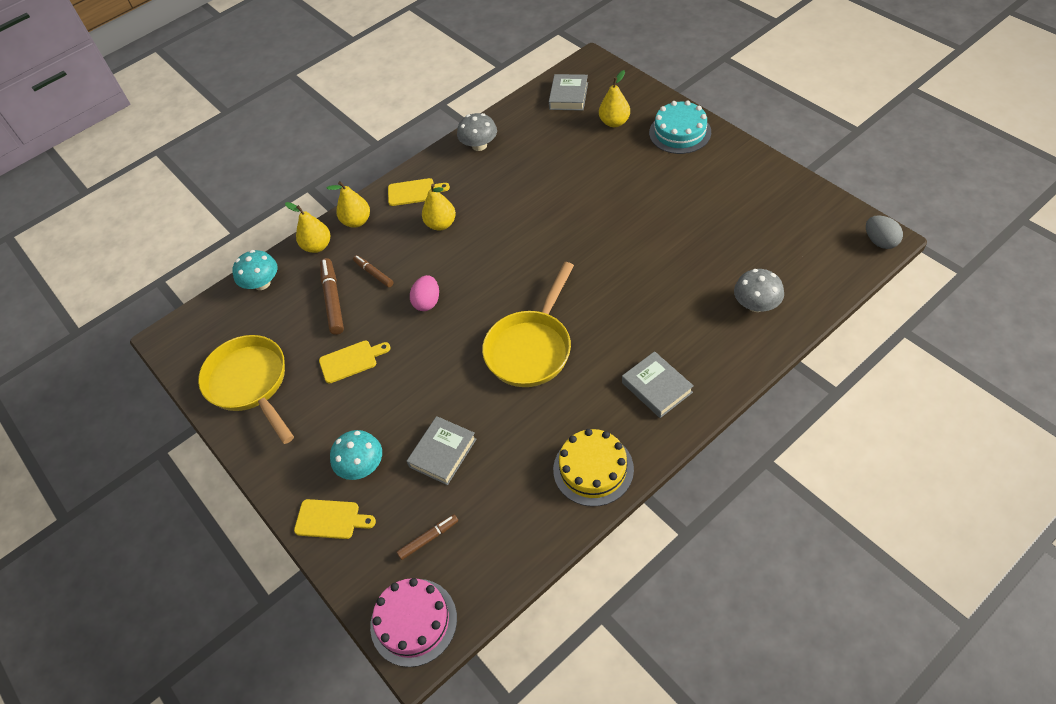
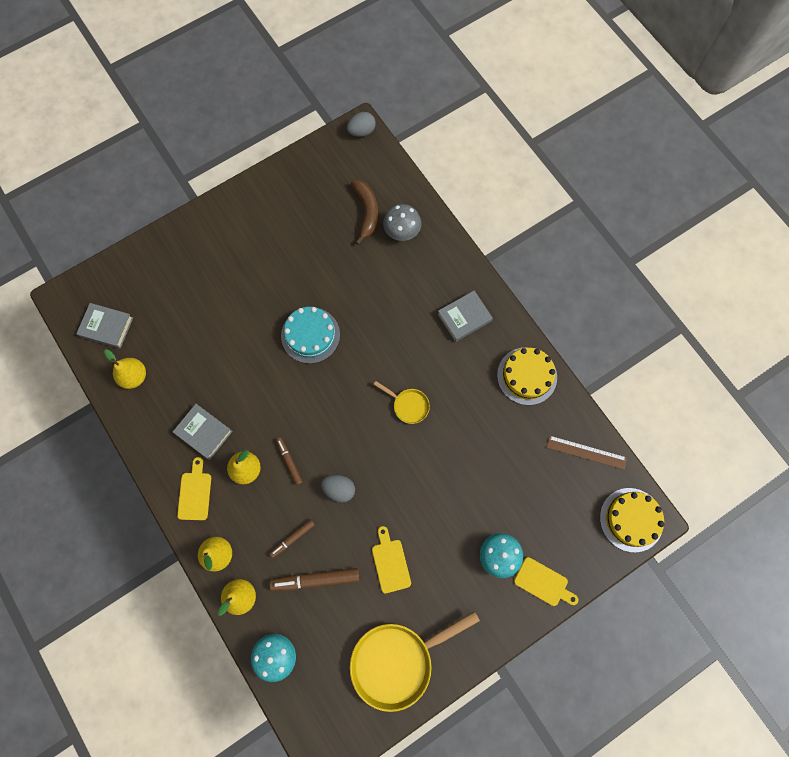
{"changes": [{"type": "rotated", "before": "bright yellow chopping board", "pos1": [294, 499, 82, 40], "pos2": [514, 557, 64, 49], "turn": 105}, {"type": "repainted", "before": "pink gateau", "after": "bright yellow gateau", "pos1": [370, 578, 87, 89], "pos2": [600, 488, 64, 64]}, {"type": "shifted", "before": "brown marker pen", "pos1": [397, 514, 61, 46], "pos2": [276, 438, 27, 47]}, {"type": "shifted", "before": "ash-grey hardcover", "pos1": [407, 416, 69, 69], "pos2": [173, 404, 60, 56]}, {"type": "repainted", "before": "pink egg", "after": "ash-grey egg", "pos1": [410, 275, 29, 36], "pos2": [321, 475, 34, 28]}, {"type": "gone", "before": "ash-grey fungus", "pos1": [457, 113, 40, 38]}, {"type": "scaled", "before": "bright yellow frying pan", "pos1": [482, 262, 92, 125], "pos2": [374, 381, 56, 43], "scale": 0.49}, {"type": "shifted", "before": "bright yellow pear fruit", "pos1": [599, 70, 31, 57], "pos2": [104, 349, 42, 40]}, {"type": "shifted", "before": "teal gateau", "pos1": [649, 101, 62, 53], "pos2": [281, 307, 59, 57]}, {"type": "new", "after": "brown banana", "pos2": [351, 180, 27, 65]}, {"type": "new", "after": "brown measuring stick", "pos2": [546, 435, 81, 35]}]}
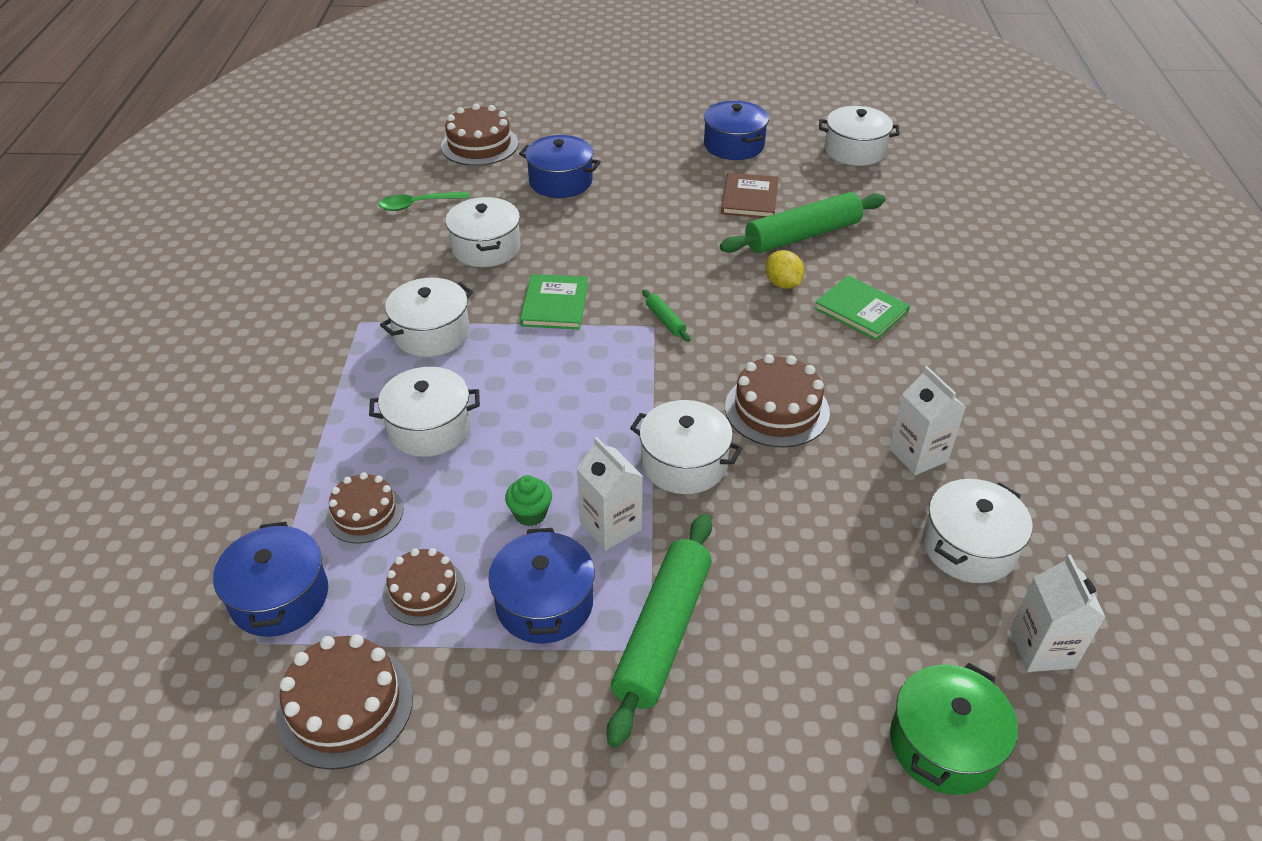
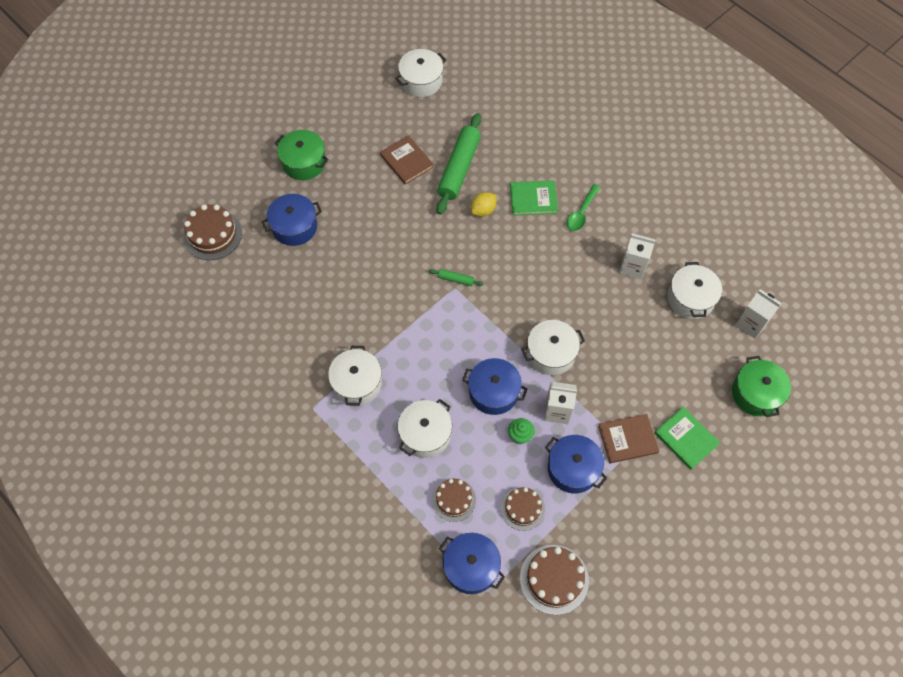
{"changes": [{"type": "shifted", "before": "leaf-green teaspoon", "pos1": [379, 191, 91, 20], "pos2": [566, 184, 34, 47]}, {"type": "gone", "before": "pure white stockpot", "pos1": [446, 197, 75, 70]}, {"type": "shifted", "before": "leaf-green hardcover", "pos1": [520, 274, 68, 56], "pos2": [654, 407, 66, 63]}, {"type": "swapped", "before": "leaf-green rolling pin", "after": "brown hardcover", "pos1": [607, 514, 105, 234], "pos2": [598, 414, 61, 50]}, {"type": "shifted", "before": "blue stockpot", "pos1": [704, 101, 65, 59], "pos2": [462, 358, 66, 57]}, {"type": "gone", "before": "brown gateau", "pos1": [725, 354, 105, 94]}, {"type": "rotated", "before": "bright yellow lemon", "pos1": [765, 250, 39, 39], "pos2": [471, 192, 26, 25], "turn": -60}, {"type": "new", "after": "leaf-green stockpot", "pos2": [275, 130, 54, 50]}]}
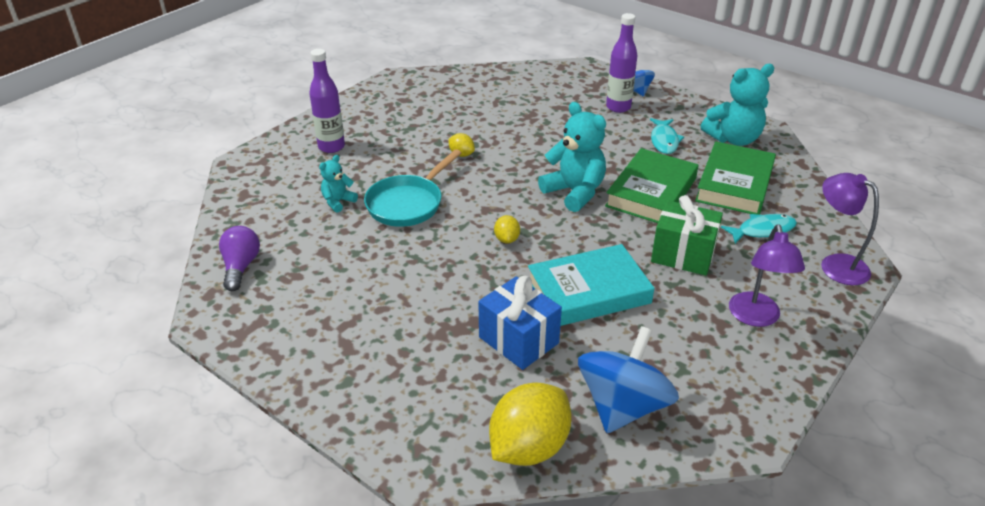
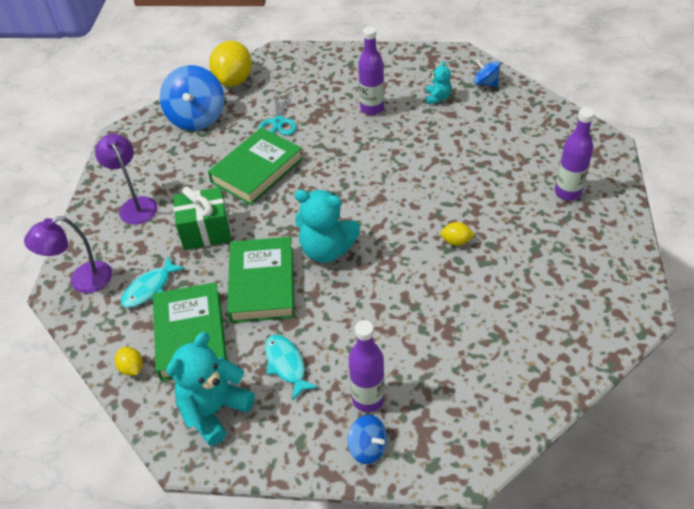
{"changes": [{"type": "swapped", "before": "royal purple light bulb", "after": "blue toy top", "pos1": [219, 226, 41, 65], "pos2": [473, 59, 28, 28]}, {"type": "shifted", "before": "teal teddy bear", "pos1": [319, 155, 39, 58], "pos2": [426, 61, 26, 43]}, {"type": "gone", "before": "teal frying pan", "pos1": [364, 149, 97, 78]}, {"type": "swapped", "before": "blue gift", "after": "teal scissors", "pos1": [479, 276, 83, 94], "pos2": [258, 92, 38, 43]}, {"type": "shifted", "before": "bright yellow lemon", "pos1": [494, 215, 26, 29], "pos2": [115, 347, 28, 29]}, {"type": "repainted", "before": "teal hardcover", "after": "leaf-green hardcover", "pos1": [528, 244, 126, 82], "pos2": [208, 127, 95, 78]}, {"type": "rotated", "before": "royal purple desk lamp", "pos1": [821, 173, 58, 112], "pos2": [24, 216, 88, 77], "turn": 135}, {"type": "new", "after": "royal purple bottle", "pos2": [358, 26, 26, 89]}]}
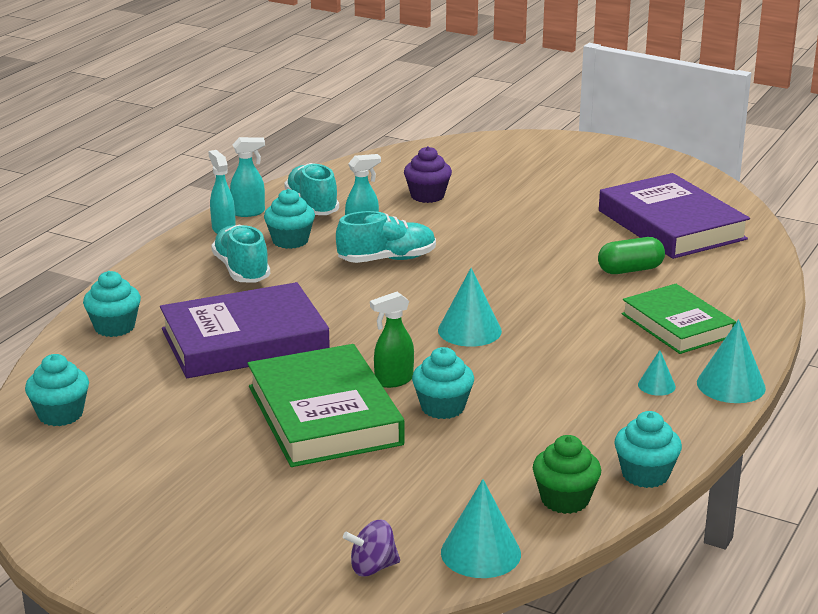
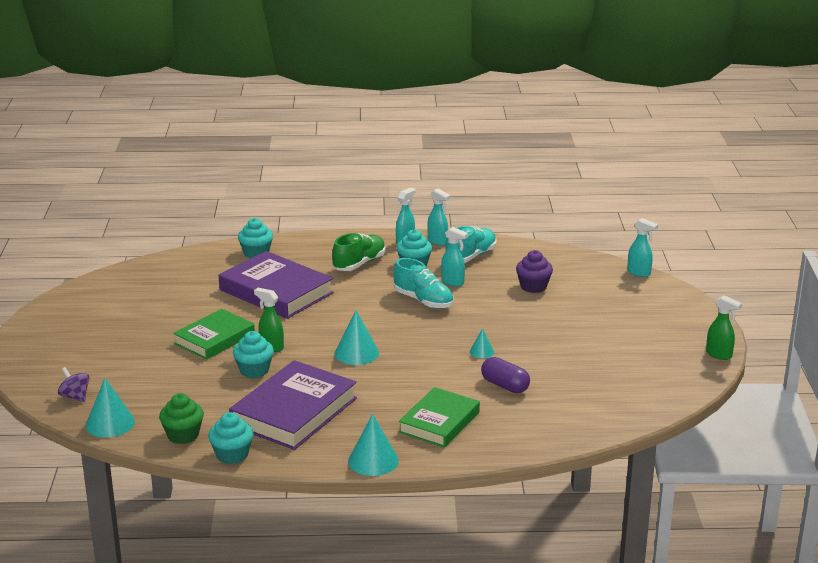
{"changes": [{"type": "gone", "before": "teal cupcake", "pos1": [25, 354, 64, 72]}, {"type": "repainted", "before": "teal shoe", "after": "leaf-green shoe", "pos1": [211, 225, 59, 58], "pos2": [332, 233, 54, 38]}, {"type": "scaled", "before": "leaf-green hardcover", "pos1": [248, 344, 156, 123], "pos2": [173, 309, 82, 51], "scale": 0.66}, {"type": "repainted", "before": "leaf-green pill", "after": "royal purple pill", "pos1": [598, 237, 67, 37], "pos2": [481, 357, 49, 36]}, {"type": "shifted", "before": "royal purple hardcover", "pos1": [599, 173, 151, 86], "pos2": [229, 360, 128, 90]}, {"type": "shifted", "before": "teal cone shape", "pos1": [638, 350, 38, 46], "pos2": [470, 328, 24, 30]}, {"type": "new", "after": "teal spray cleaner", "pos2": [627, 218, 31, 59]}, {"type": "new", "after": "leaf-green spray cleaner", "pos2": [706, 295, 36, 65]}]}
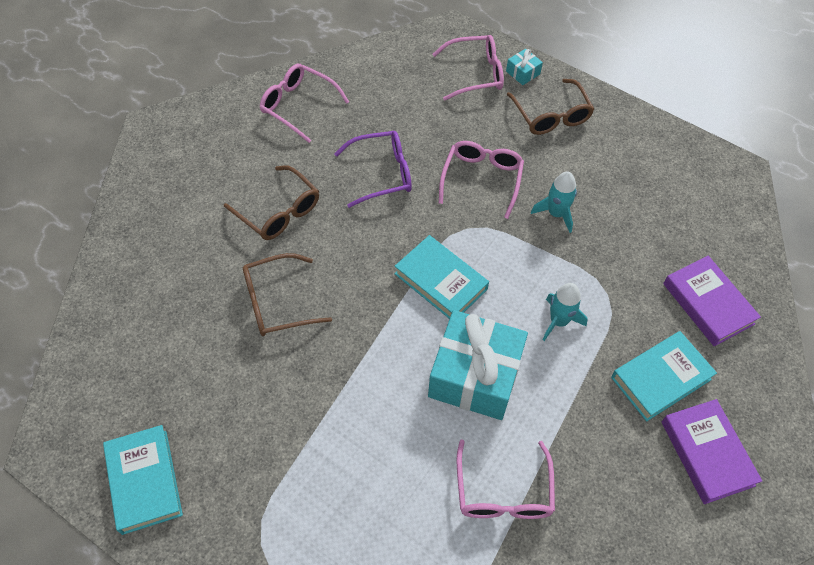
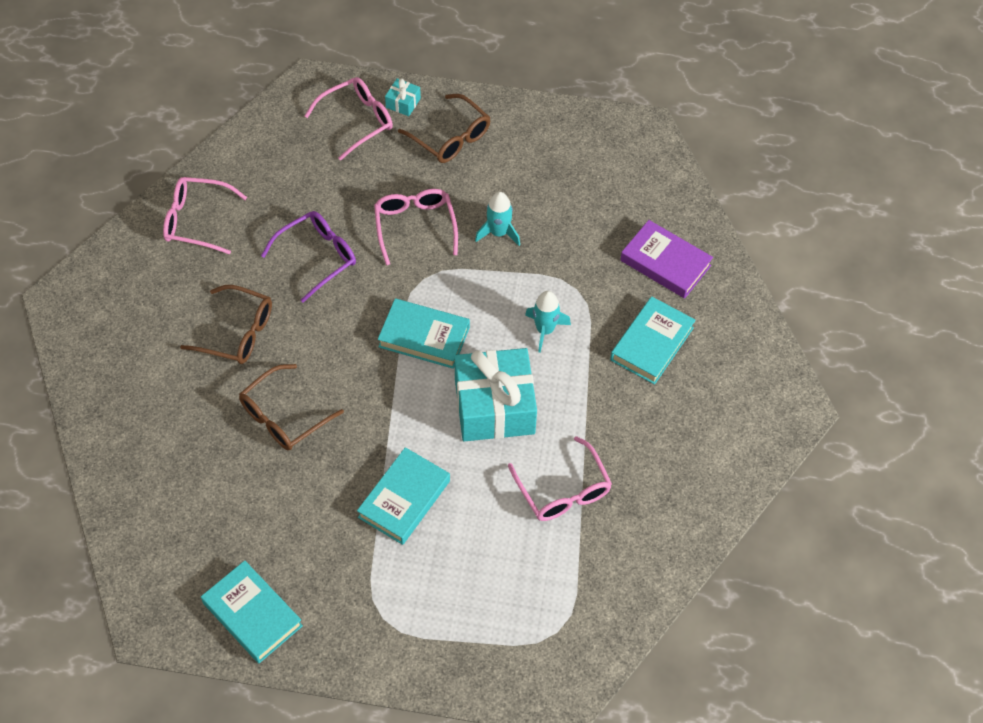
{"changes": [{"type": "gone", "before": "royal purple hardcover", "pos1": [662, 399, 100, 105]}, {"type": "new", "after": "teal hardcover", "pos2": [357, 447, 93, 98]}]}
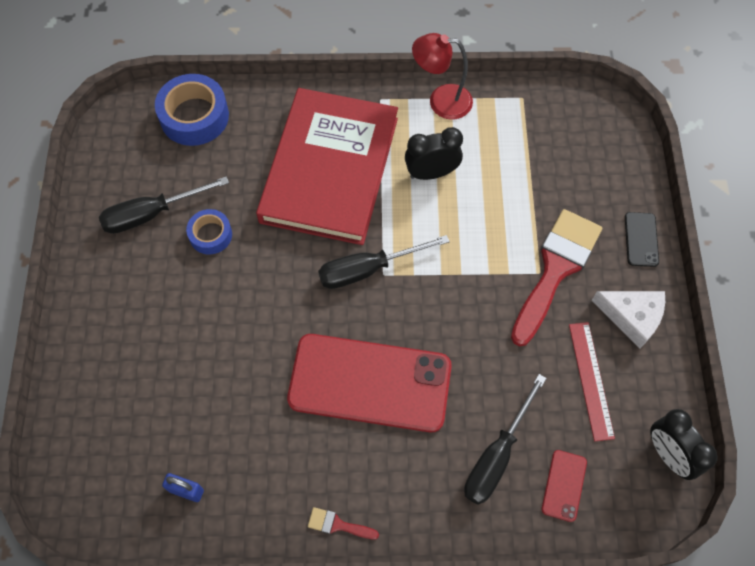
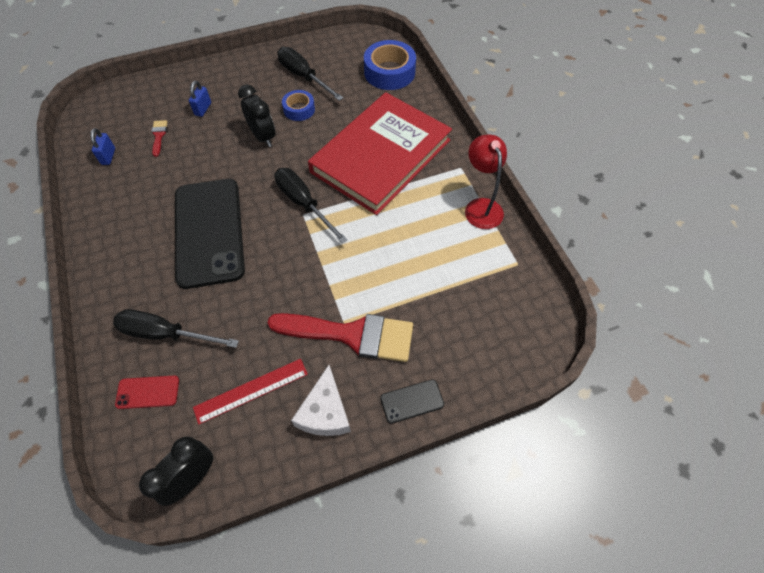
{"changes": [{"type": "rotated", "before": "red hardcover", "pos1": [256, 88, 142, 157], "pos2": [308, 92, 144, 123], "turn": -45}, {"type": "repainted", "before": "red phone", "after": "jet-black phone", "pos1": [287, 334, 165, 98], "pos2": [175, 179, 70, 110]}, {"type": "shifted", "before": "red brush", "pos1": [308, 507, 71, 32], "pos2": [151, 120, 17, 37]}, {"type": "shifted", "before": "jet-black alarm clock", "pos1": [405, 127, 58, 53], "pos2": [238, 84, 37, 63]}, {"type": "new", "after": "blue padlock", "pos2": [189, 81, 22, 36]}]}
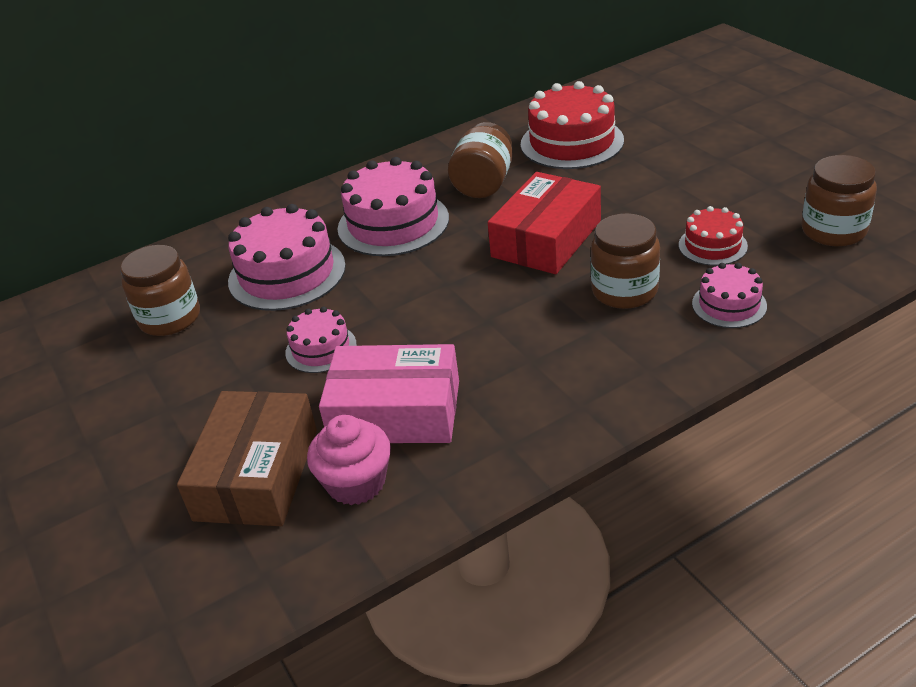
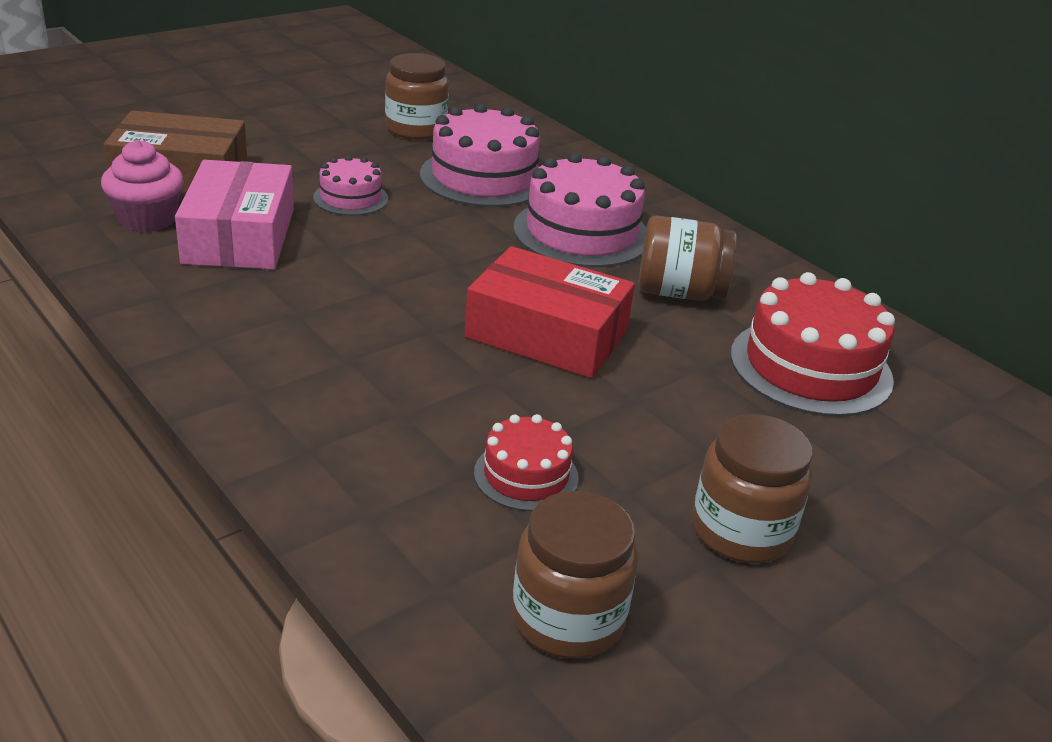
{"changes": [{"type": "shifted", "before": "brown jam jar", "pos1": [591, 213, 69, 96], "pos2": [692, 414, 121, 149]}, {"type": "gone", "before": "pink gateau", "pos1": [692, 263, 75, 65]}]}
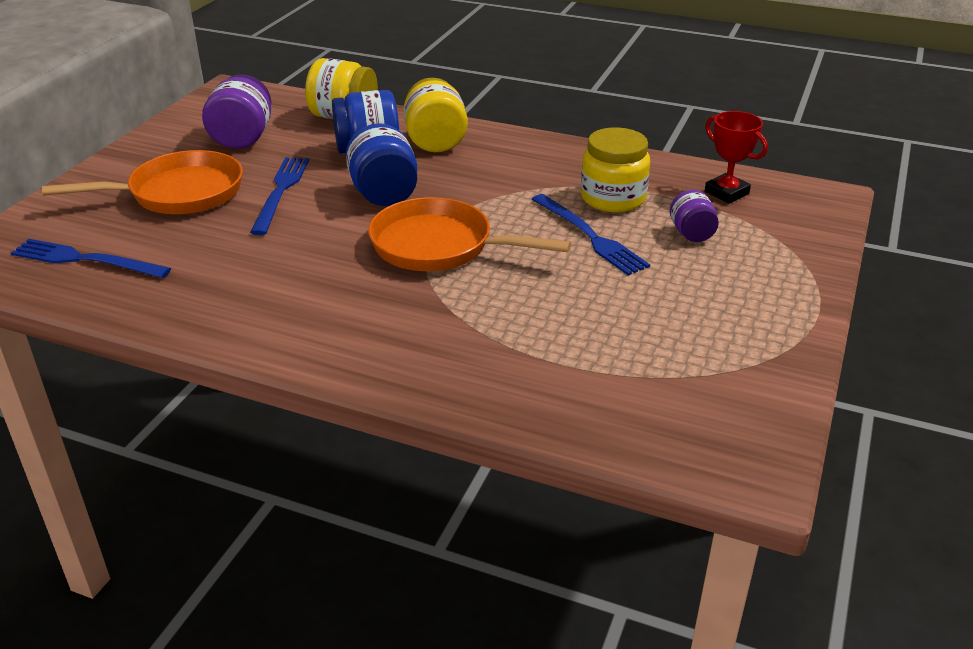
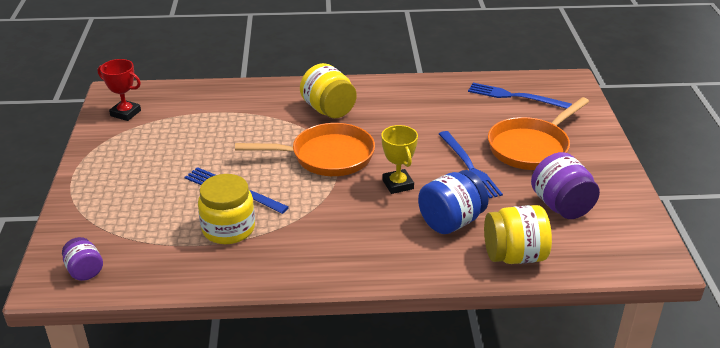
{"changes": [{"type": "rotated", "before": "blue table fork", "pos1": [11, 239, 160, 39], "pos2": [468, 83, 104, 26], "turn": -150}, {"type": "swapped", "before": "blue jam jar", "after": "bright yellow award cup", "pos1": [346, 123, 71, 83], "pos2": [381, 125, 37, 69]}, {"type": "shifted", "before": "bright yellow jam jar", "pos1": [403, 78, 65, 74], "pos2": [300, 63, 57, 55]}, {"type": "shifted", "before": "royal purple jam jar", "pos1": [670, 190, 49, 52], "pos2": [62, 237, 41, 44]}, {"type": "shifted", "before": "red award cup", "pos1": [705, 111, 63, 93], "pos2": [98, 59, 43, 62]}]}
